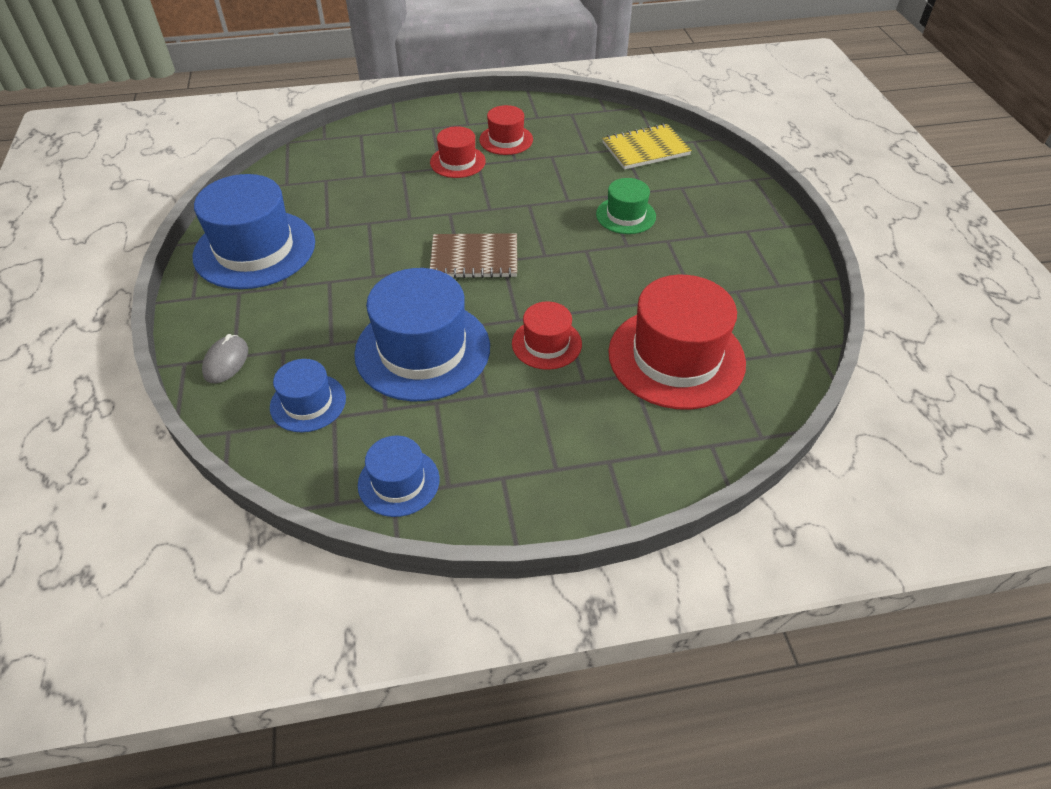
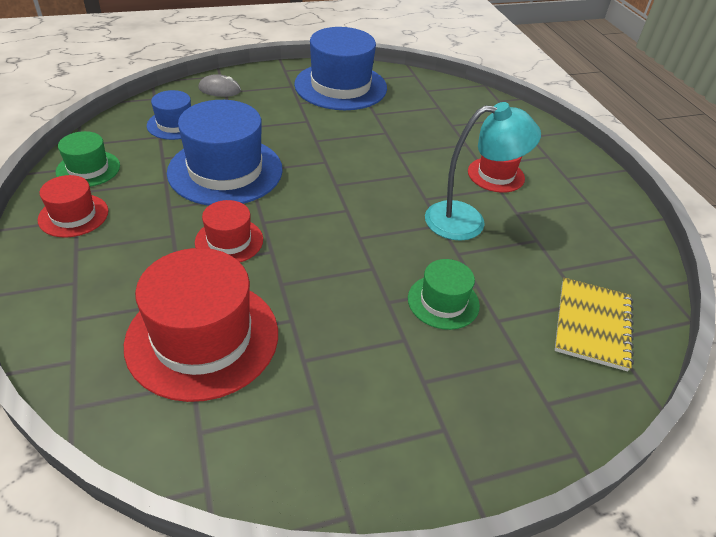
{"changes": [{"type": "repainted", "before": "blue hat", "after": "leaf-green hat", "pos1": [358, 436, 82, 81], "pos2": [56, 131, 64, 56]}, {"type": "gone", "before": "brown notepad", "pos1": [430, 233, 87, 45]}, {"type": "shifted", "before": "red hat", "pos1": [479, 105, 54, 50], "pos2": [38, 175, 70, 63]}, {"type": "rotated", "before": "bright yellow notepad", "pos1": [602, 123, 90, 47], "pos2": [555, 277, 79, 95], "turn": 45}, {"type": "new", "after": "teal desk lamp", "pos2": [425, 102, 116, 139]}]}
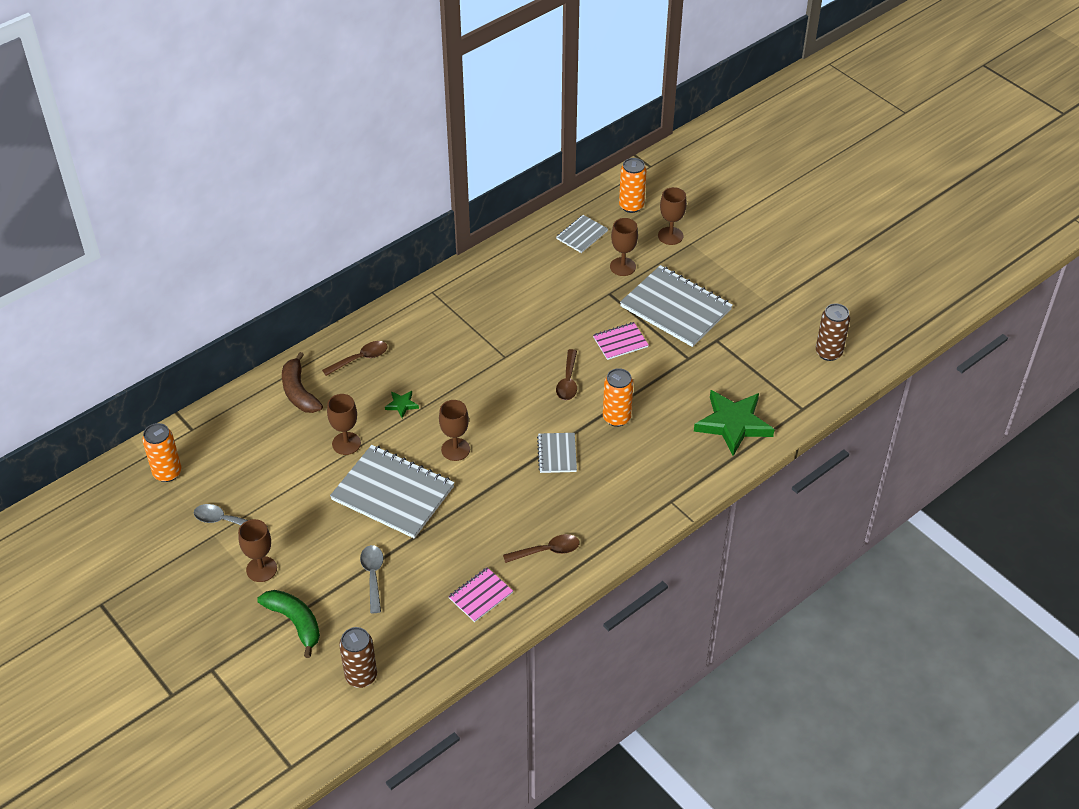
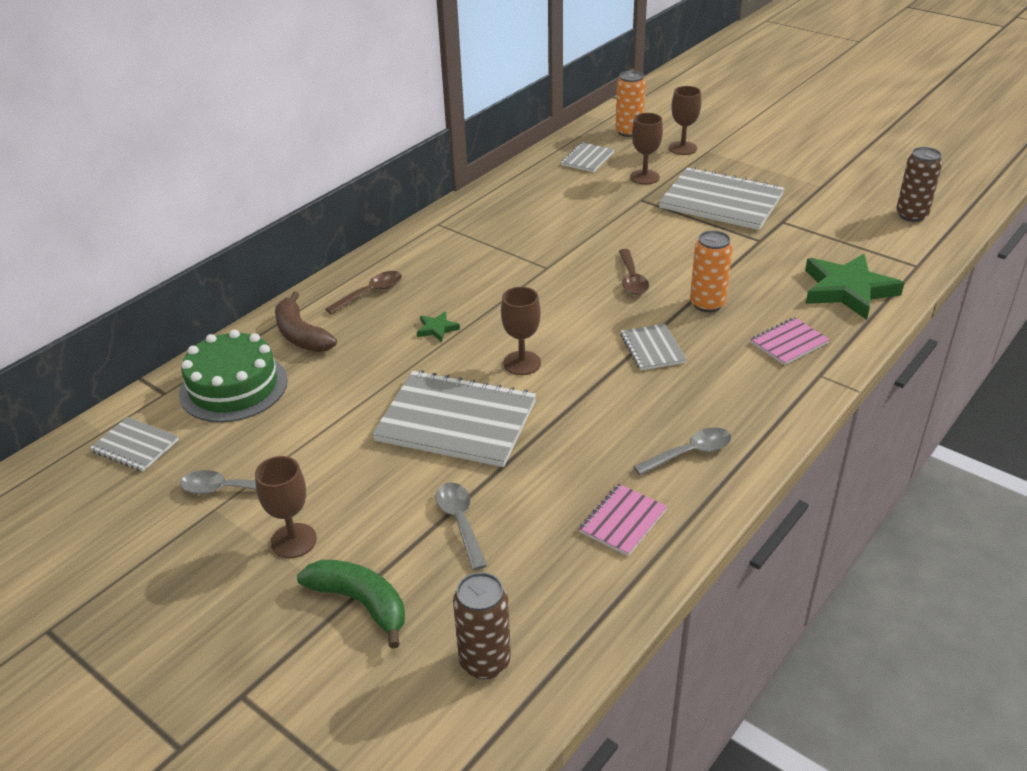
{"changes": [{"type": "swapped", "before": "bright orange can", "after": "ash-grey notepad", "pos1": [142, 423, 39, 59], "pos2": [90, 417, 89, 54]}, {"type": "gone", "before": "brown wine glass", "pos1": [327, 394, 34, 61]}, {"type": "repainted", "before": "brown teaspoon", "after": "ash-grey teaspoon", "pos1": [503, 534, 77, 29], "pos2": [633, 427, 98, 48]}, {"type": "shifted", "before": "pink notepad", "pos1": [593, 322, 55, 38], "pos2": [750, 317, 80, 48]}, {"type": "new", "after": "leaf-green gateau", "pos2": [179, 330, 109, 92]}]}
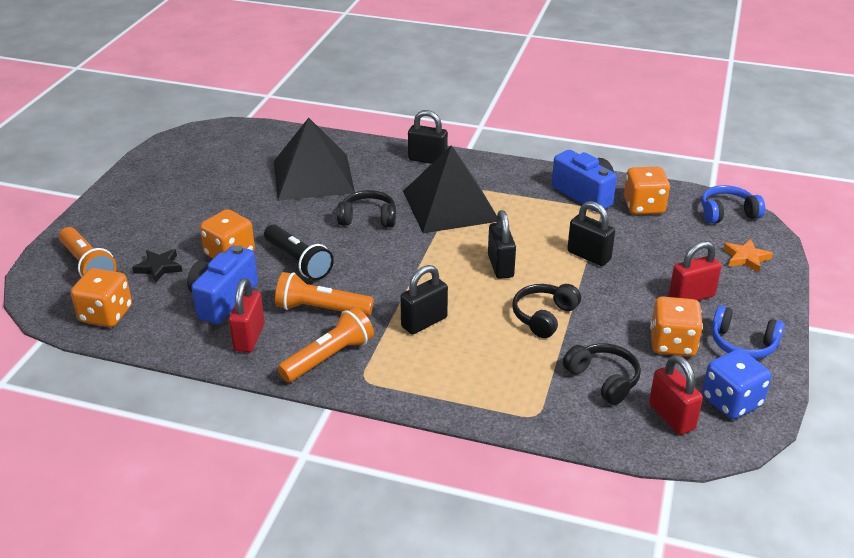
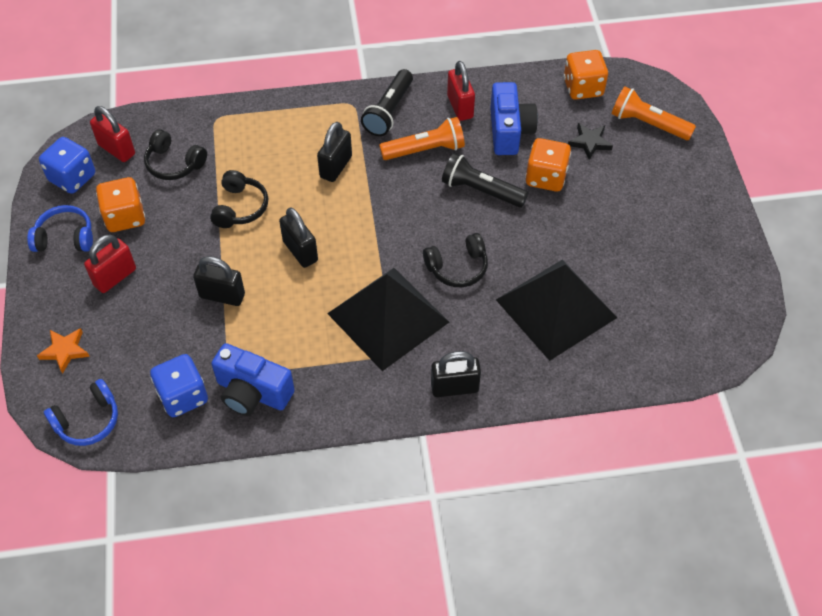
{"changes": [{"type": "repainted", "before": "bright orange pocket torch", "after": "jet-black pocket torch", "pos1": [278, 307, 96, 75], "pos2": [361, 69, 52, 67]}, {"type": "repainted", "before": "bright orange die", "after": "blue die", "pos1": [624, 167, 46, 48], "pos2": [150, 354, 58, 63]}]}
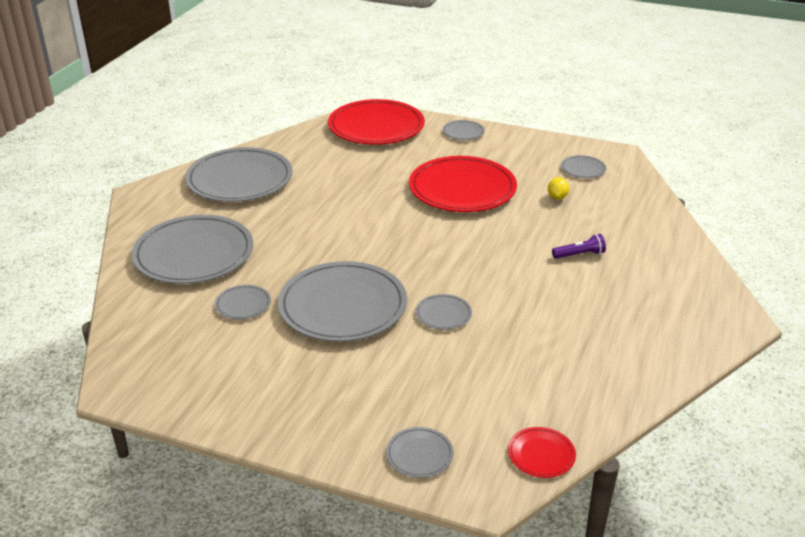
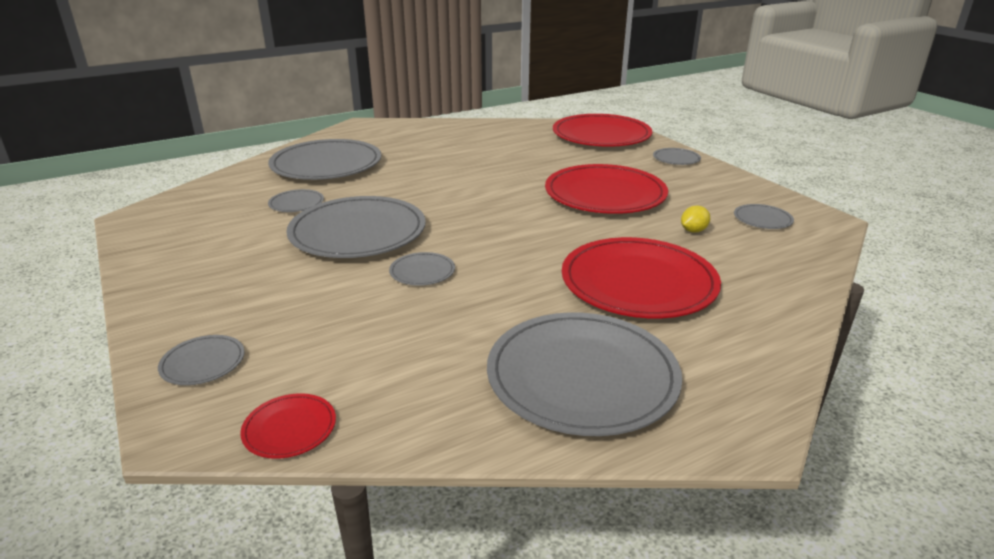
{"changes": [{"type": "shifted", "before": "ash-grey plate", "pos1": [185, 147, 107, 55], "pos2": [487, 312, 195, 124]}, {"type": "swapped", "before": "royal purple pocket torch", "after": "red plate", "pos1": [552, 234, 54, 25], "pos2": [562, 237, 159, 81]}]}
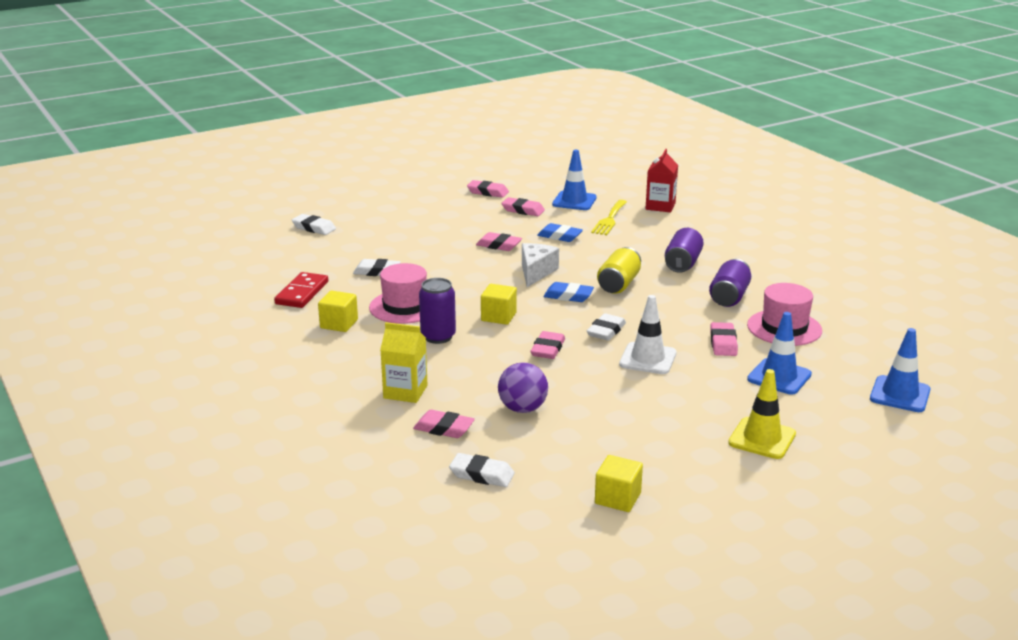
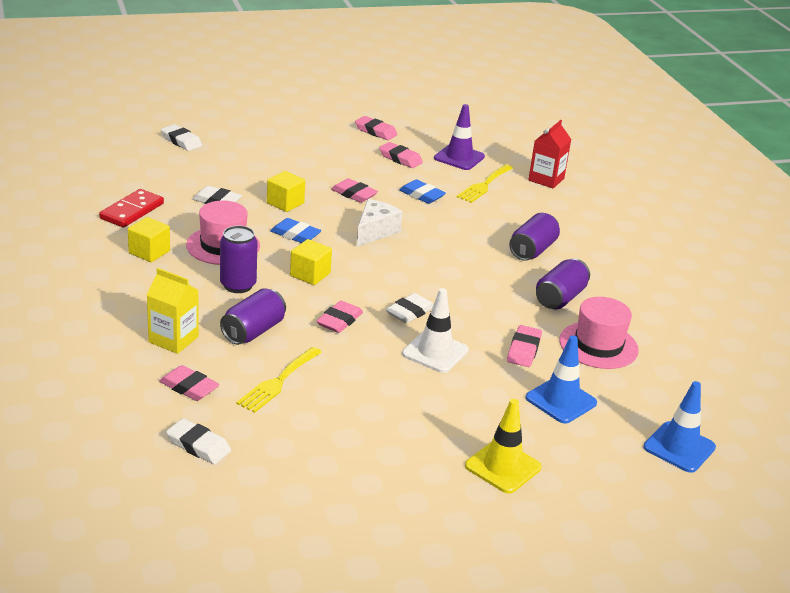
{"changes": [{"type": "swapped", "before": "royal purple sphere", "after": "bright yellow table fork", "pos1": [498, 362, 50, 51], "pos2": [236, 347, 86, 66]}, {"type": "shifted", "before": "blue gum eraser", "pos1": [544, 282, 50, 20], "pos2": [270, 218, 51, 25]}, {"type": "repainted", "before": "blue road cone", "after": "royal purple road cone", "pos1": [552, 150, 45, 60], "pos2": [434, 104, 51, 66]}, {"type": "shifted", "before": "bright yellow solid cube", "pos1": [595, 455, 48, 57], "pos2": [267, 171, 38, 41]}, {"type": "gone", "before": "bright yellow can", "pos1": [597, 247, 44, 47]}, {"type": "new", "after": "royal purple can", "pos2": [220, 288, 66, 57]}]}
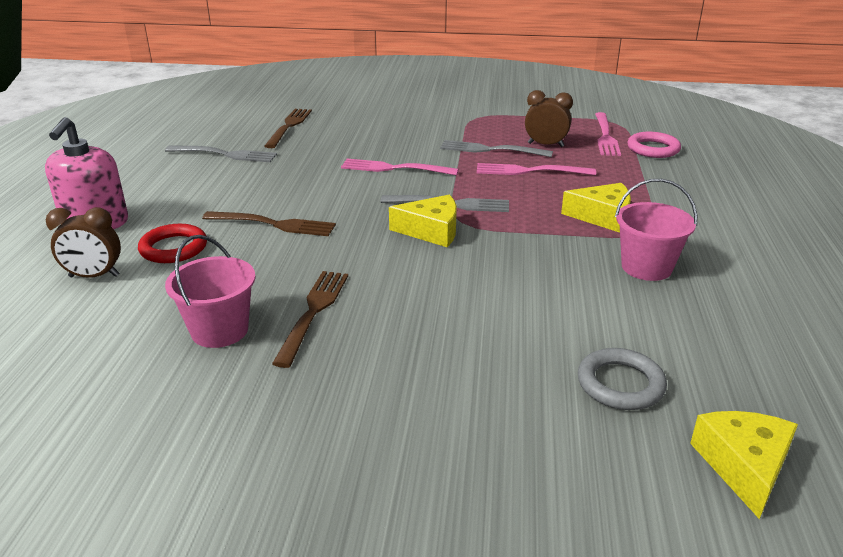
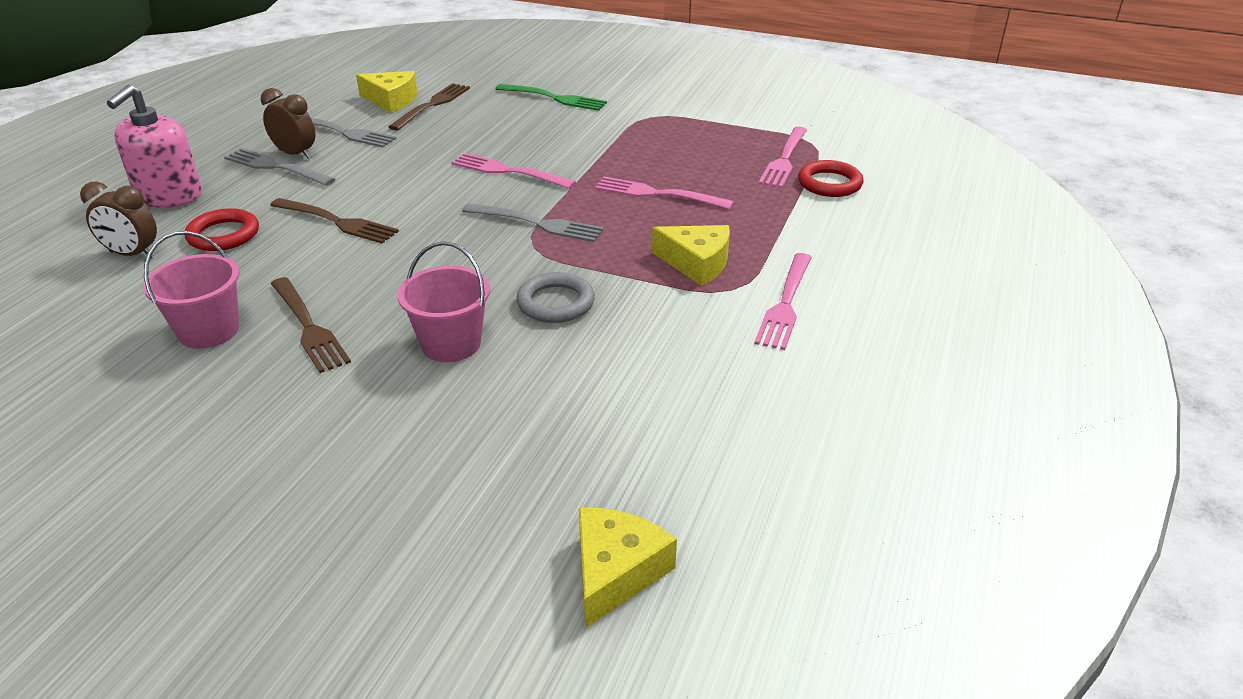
{"changes": [{"type": "rotated", "before": "brown table fork", "pos1": [272, 271, 76, 97], "pos2": [271, 277, 80, 96], "turn": 120}, {"type": "shifted", "before": "bright yellow piece of cheese", "pos1": [389, 195, 68, 52], "pos2": [356, 71, 61, 42]}, {"type": "shifted", "before": "ash-grey table fork", "pos1": [440, 140, 113, 17], "pos2": [224, 148, 111, 38]}, {"type": "shifted", "before": "brown alarm clock", "pos1": [525, 90, 48, 57], "pos2": [261, 88, 54, 71]}, {"type": "shifted", "before": "ash-grey hoop", "pos1": [578, 348, 89, 62], "pos2": [516, 272, 79, 51]}, {"type": "shifted", "before": "pink pail", "pos1": [615, 179, 82, 102], "pos2": [397, 241, 93, 121]}, {"type": "repainted", "before": "pink hoop", "after": "red hoop", "pos1": [627, 132, 54, 26], "pos2": [798, 160, 65, 37]}, {"type": "new", "after": "leaf-green table fork", "pos2": [496, 84, 111, 27]}, {"type": "new", "after": "pink table fork", "pos2": [754, 253, 58, 97]}]}
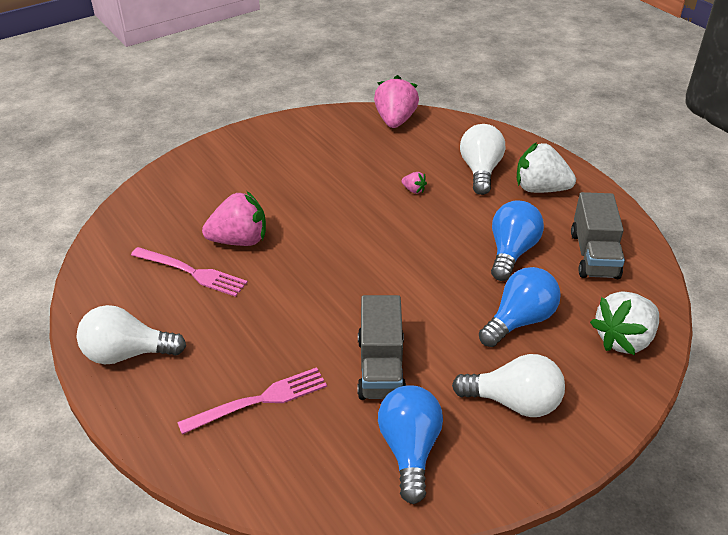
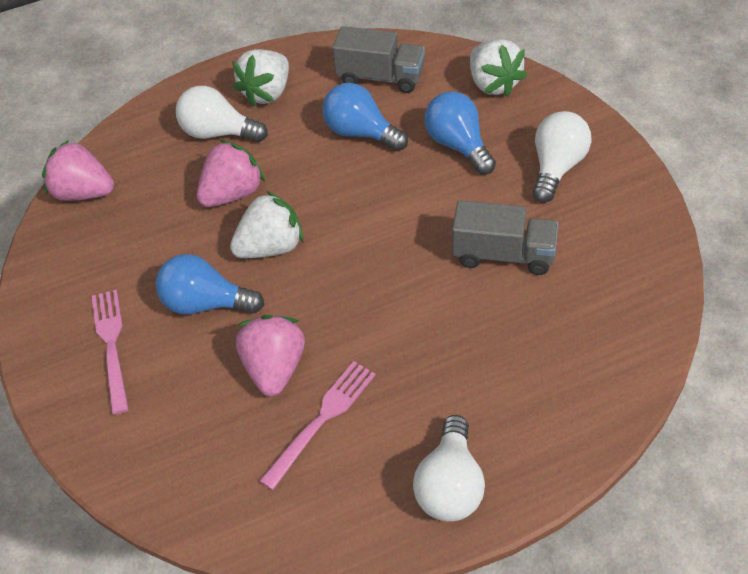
{"changes": [{"type": "shifted", "before": "pink table fork", "pos1": [177, 367, 150, 68], "pos2": [92, 289, 37, 126]}, {"type": "shifted", "before": "blue light bulb", "pos1": [378, 385, 65, 119], "pos2": [156, 254, 108, 61]}, {"type": "scaled", "before": "pink strawberry", "pos1": [402, 172, 25, 22], "pos2": [197, 140, 68, 67], "scale": 2.28}, {"type": "new", "after": "pure white strawberry", "pos2": [230, 191, 74, 67]}]}
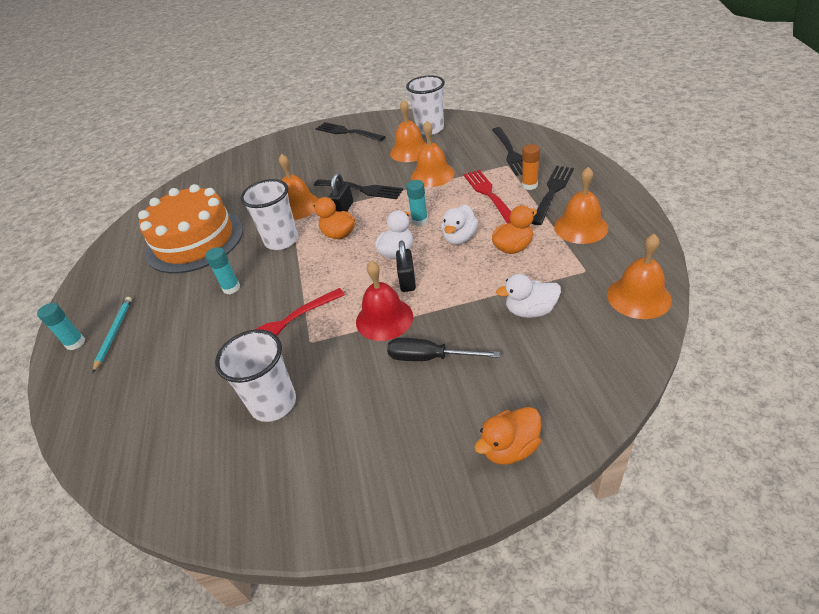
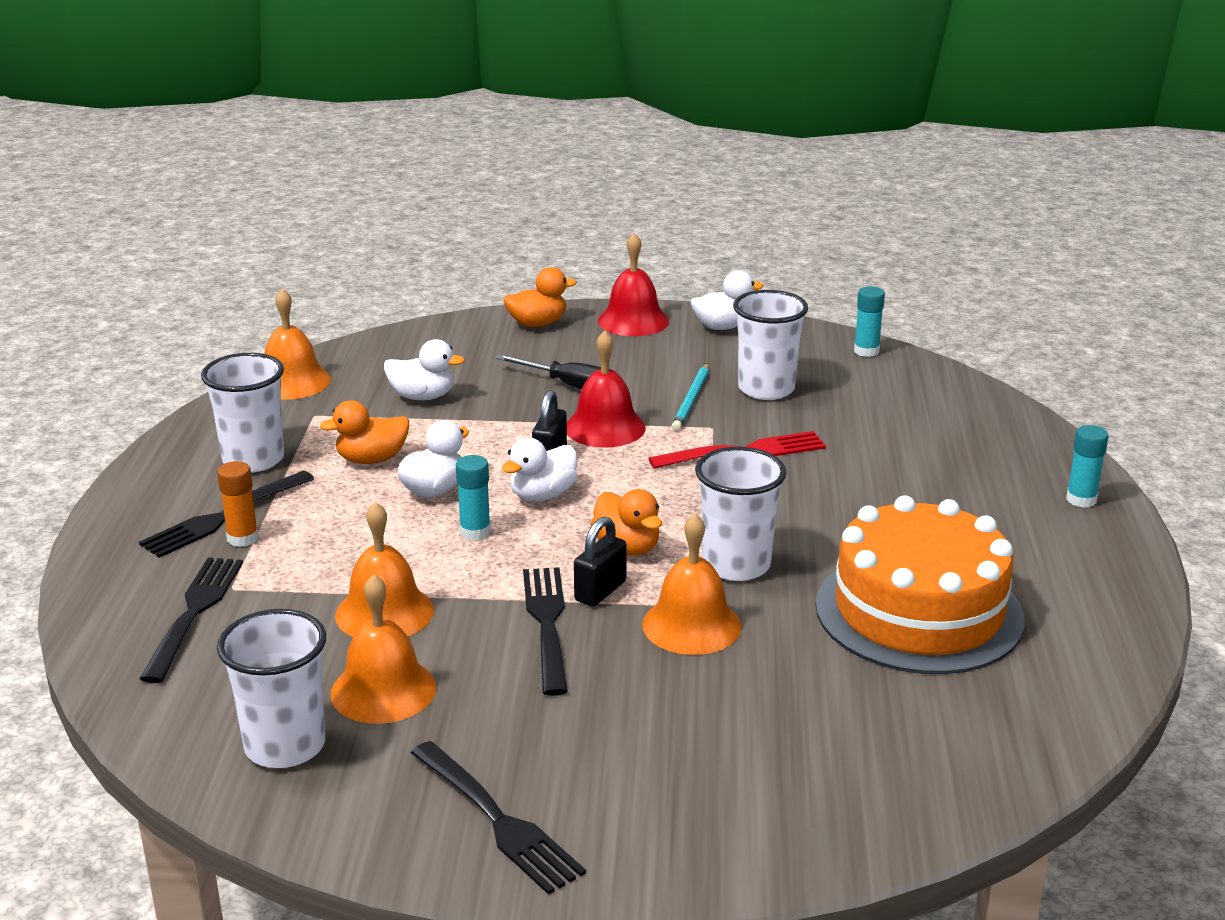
{"changes": [{"type": "shifted", "before": "teal pencil", "pos1": [93, 297, 39, 76], "pos2": [672, 363, 37, 68]}, {"type": "shifted", "before": "teal glue", "pos1": [205, 247, 35, 47], "pos2": [854, 286, 31, 71]}, {"type": "rotated", "before": "jet-black table fork", "pos1": [314, 179, 89, 20], "pos2": [523, 567, 45, 129], "turn": 45}, {"type": "gone", "before": "red table fork", "pos1": [463, 170, 48, 54]}, {"type": "swapped", "before": "bright orange school bell", "after": "pure white beaker", "pos1": [554, 167, 54, 77], "pos2": [201, 353, 83, 120]}, {"type": "new", "after": "red school bell", "pos2": [598, 233, 71, 103]}, {"type": "new", "after": "pure white toy duck", "pos2": [691, 270, 73, 60]}]}
